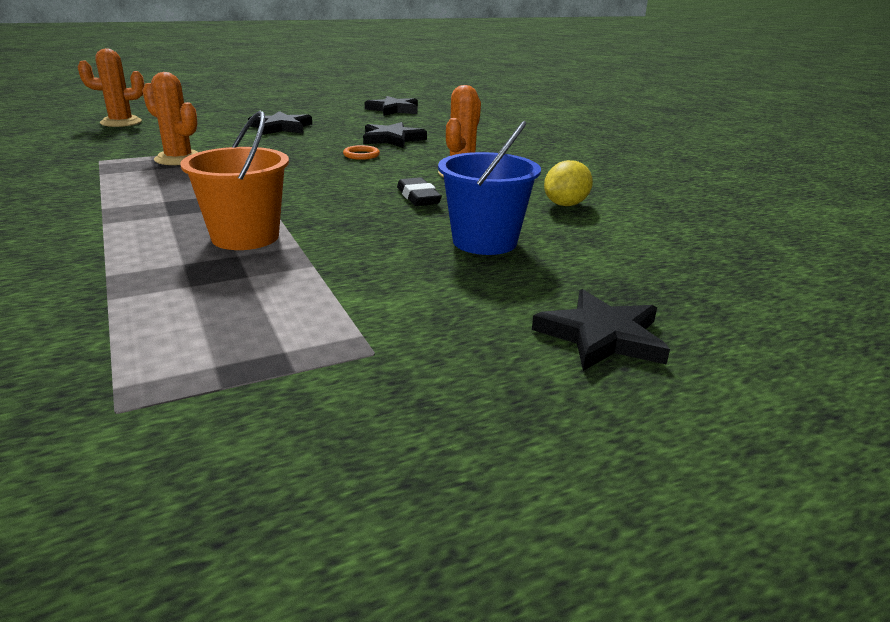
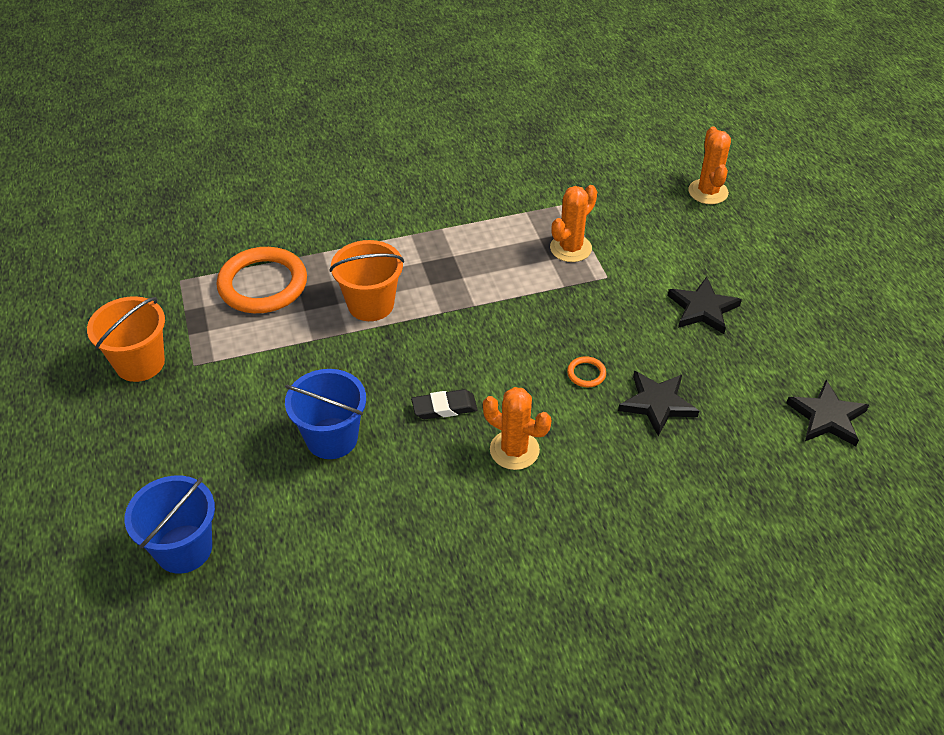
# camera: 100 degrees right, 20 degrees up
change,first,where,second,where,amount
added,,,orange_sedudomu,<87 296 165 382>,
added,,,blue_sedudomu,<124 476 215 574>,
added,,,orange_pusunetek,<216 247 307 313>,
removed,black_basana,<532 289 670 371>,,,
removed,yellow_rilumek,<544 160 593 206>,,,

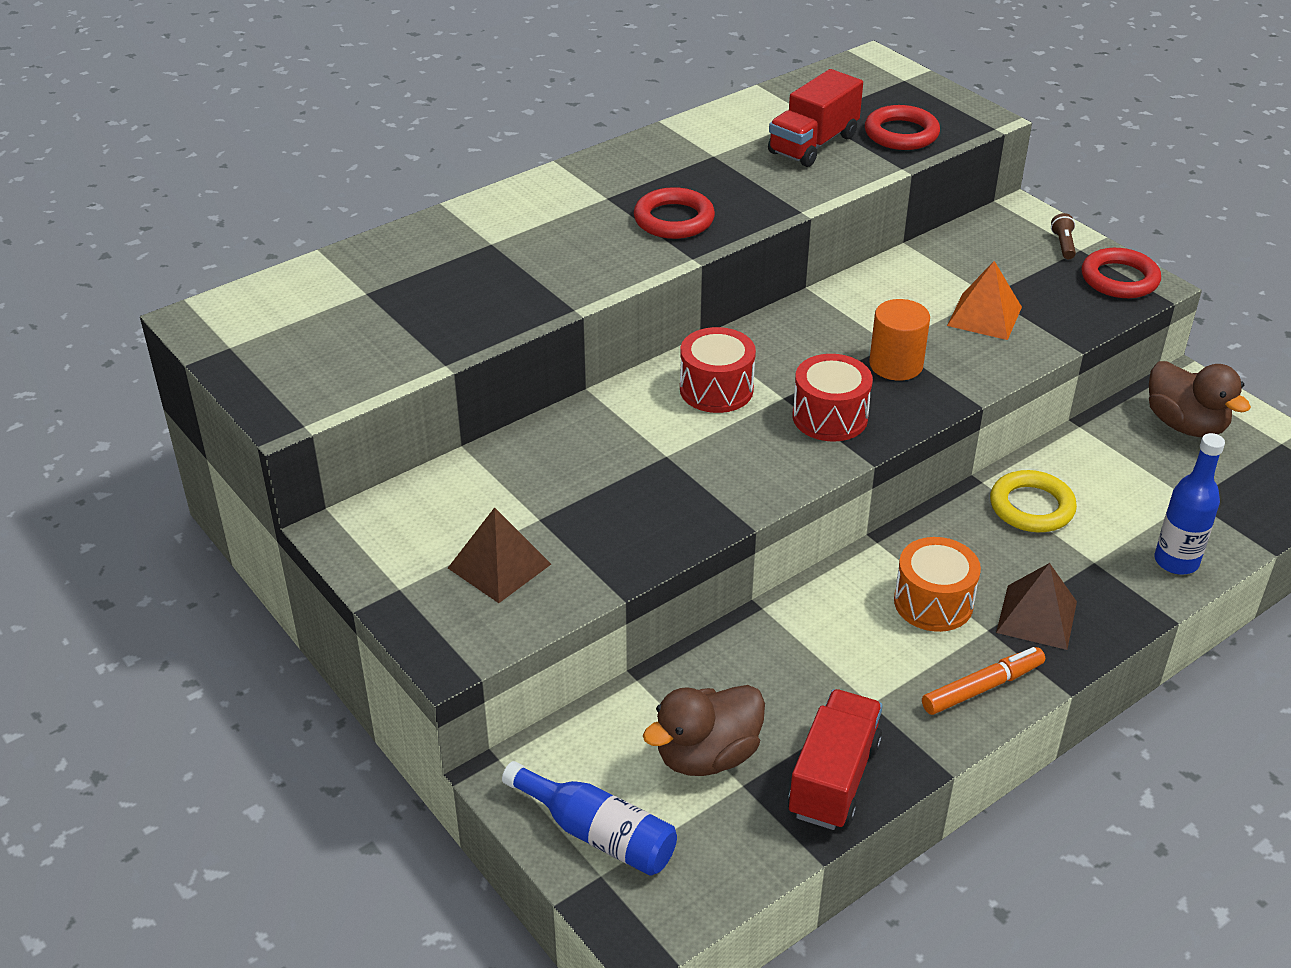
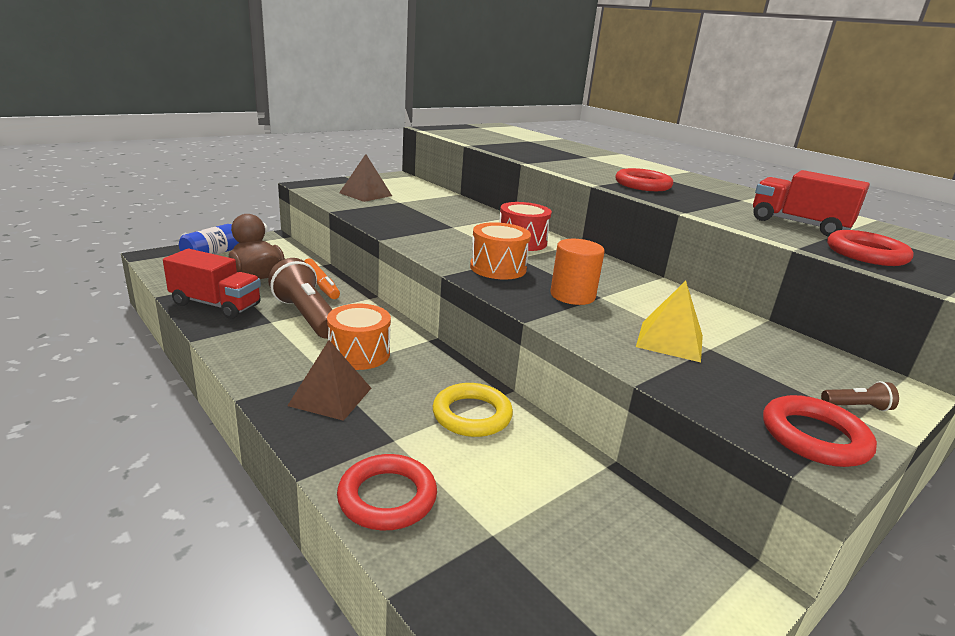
# camera: 85 degrees right, 15 degrees down
change,first,where,second,where,amount
added,,,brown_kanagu,<268 258 333 339>,
moved,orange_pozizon,<922 647 1045 715>,,<304 259 340 299>,
replaced,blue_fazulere,<1154 433 1225 574>,red_pusunetek,<337 454 437 531>,
recoloured,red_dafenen,<793 354 873 442>,orange_dafenen,<470 222 531 279>,
recoloured,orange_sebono,<947 261 1022 340>,yellow_sebono,<636 281 703 362>,
removed,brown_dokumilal,<1149 361 1251 437>,,,

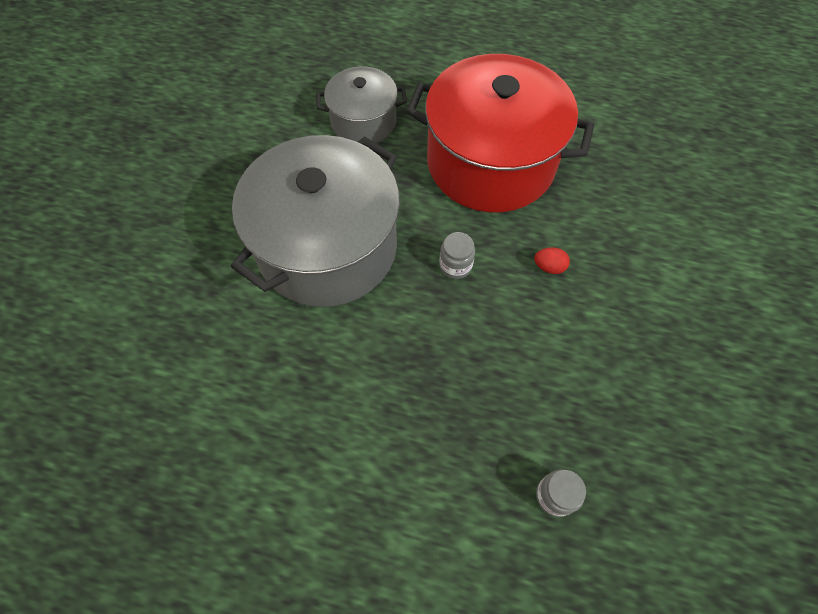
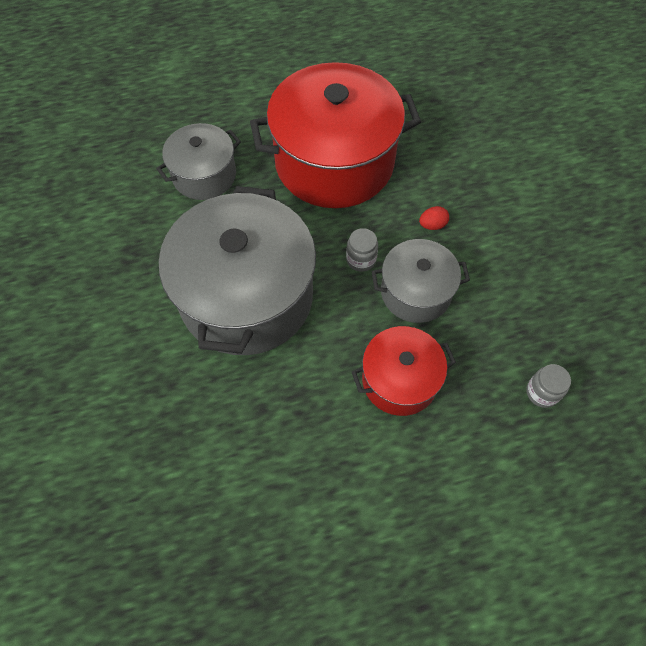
# camera: 30 degrees left, 0 degrees up
change,first,where,second,where,amount
added,,,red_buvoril,<352 326 456 416>,
added,,,grey_buvoril,<371 239 470 323>,

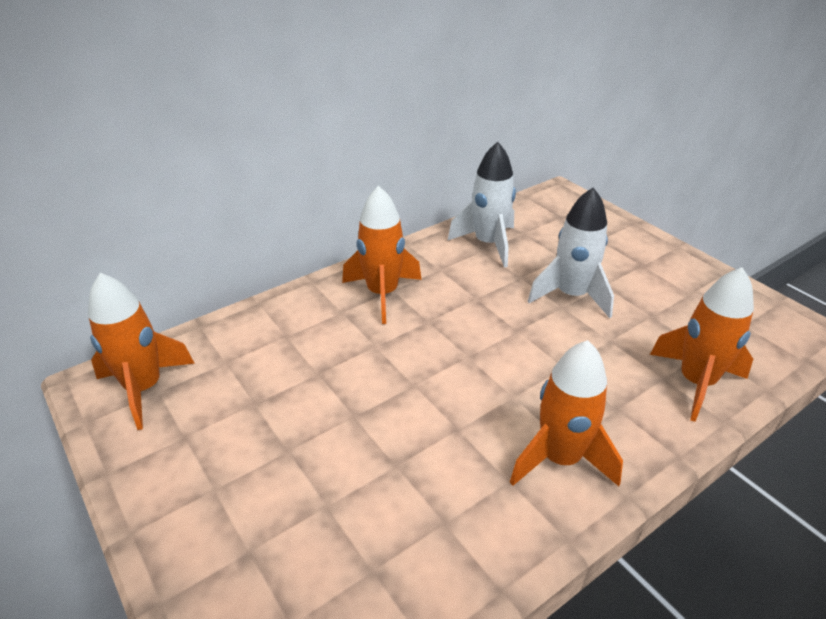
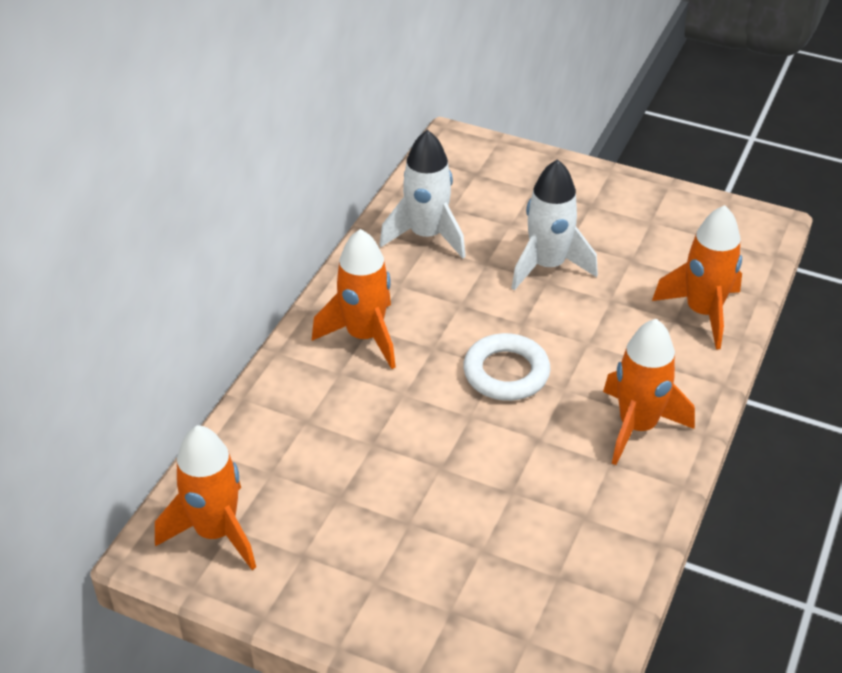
# camera: 30 degrees left, 5 degrees up
change,first,where,second,where,amount
added,,,white_pusunetek,<463 333 551 401>,

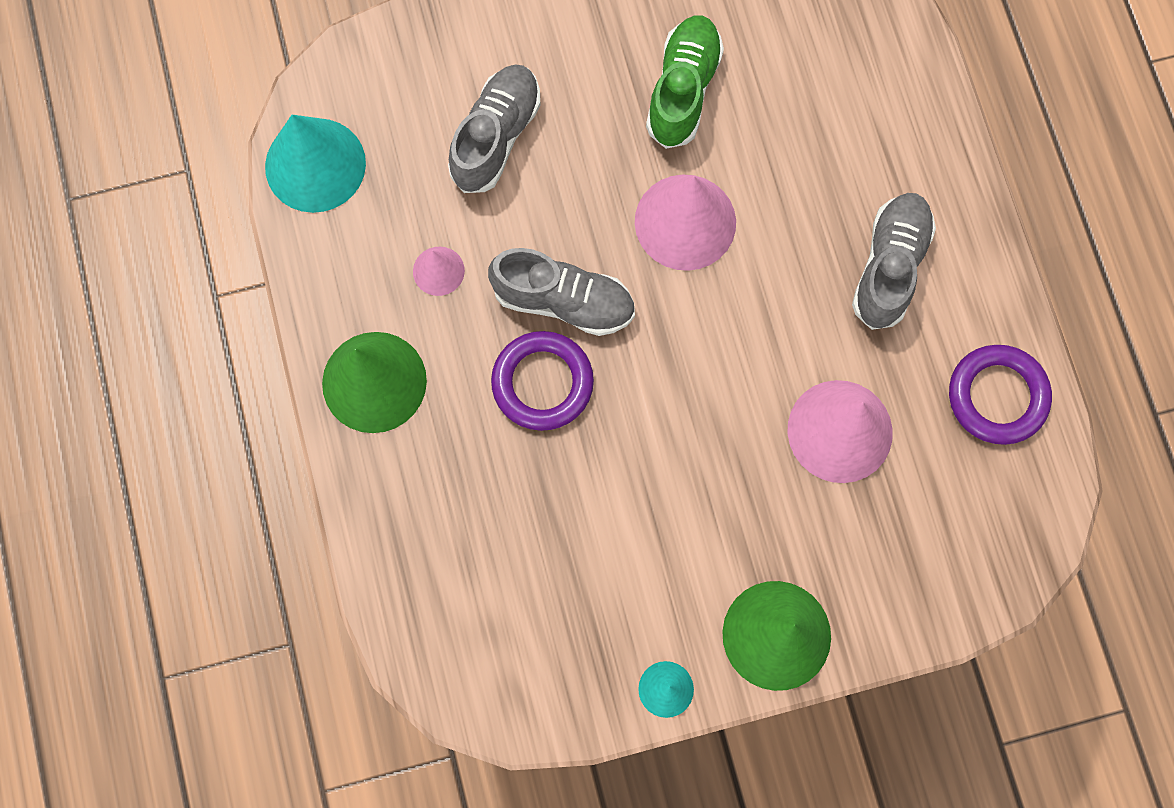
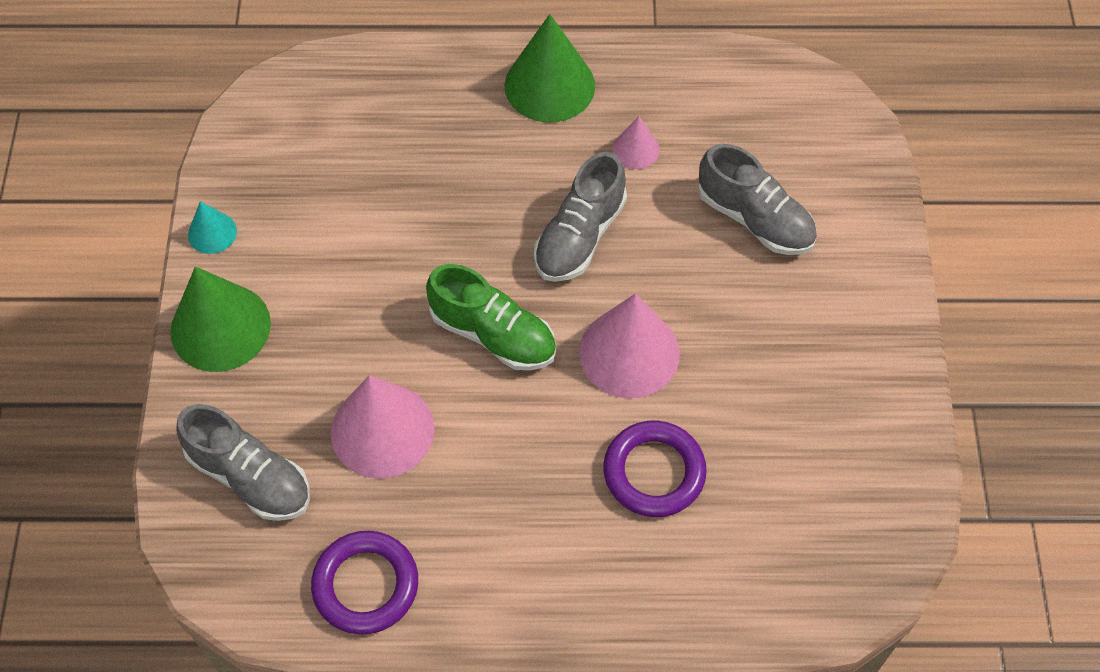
# camera: 105 degrees right, 15 degrees down
change,first,where,second,where,amount
moved,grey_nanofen,<852 193 936 330>,,<176 404 310 521>,
moved,green_nanofen,<646 16 724 149>,,<426 264 556 371>,
moved,purple_pusunetek,<491 331 594 431>,,<603 421 707 517>,
removed,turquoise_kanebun,<265 115 366 213>,,,

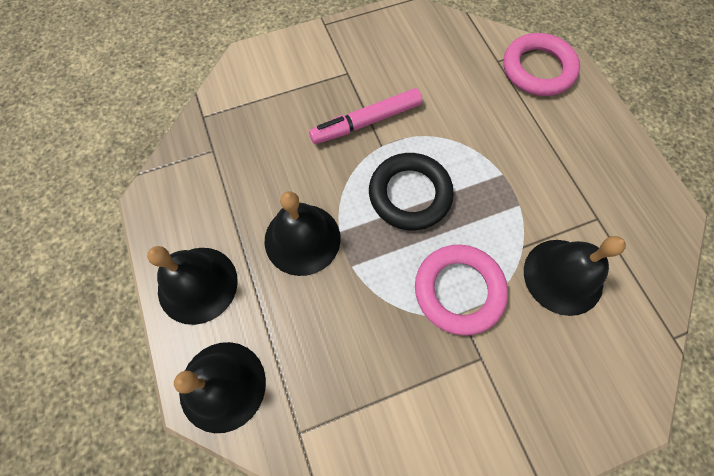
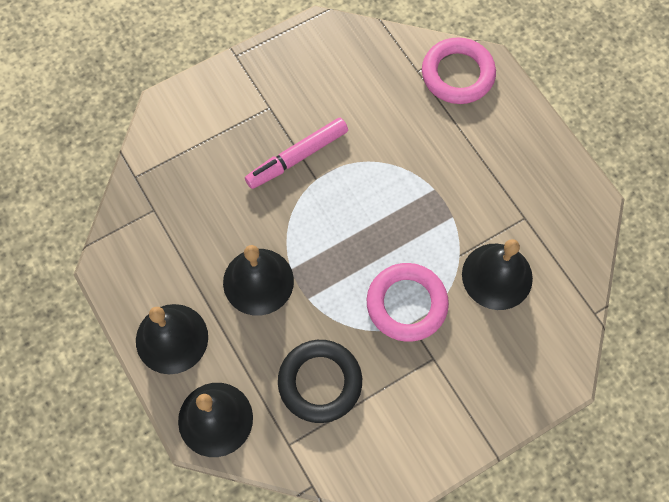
# camera: 10 degrees left, 0 degrees up
change,first,where,second,where,amount
moved,black_pusunetek,<369 153 454 230>,,<278 340 362 423>,

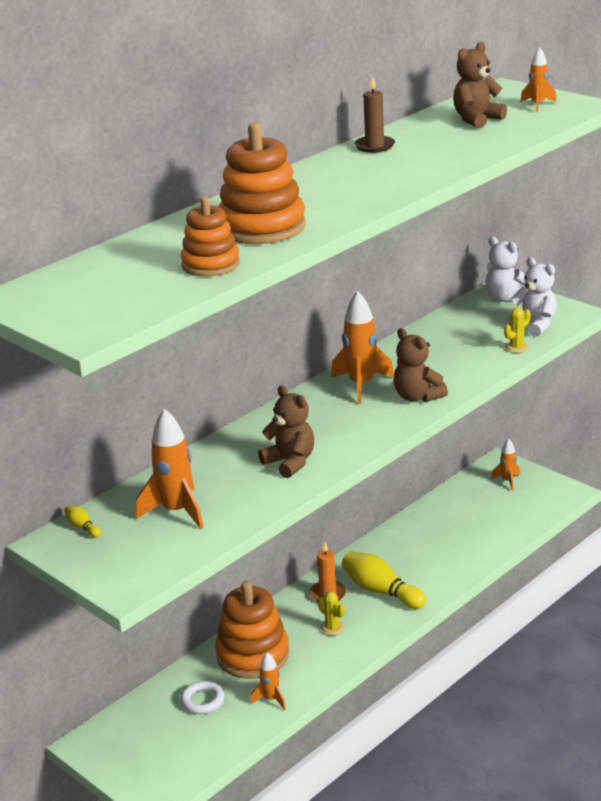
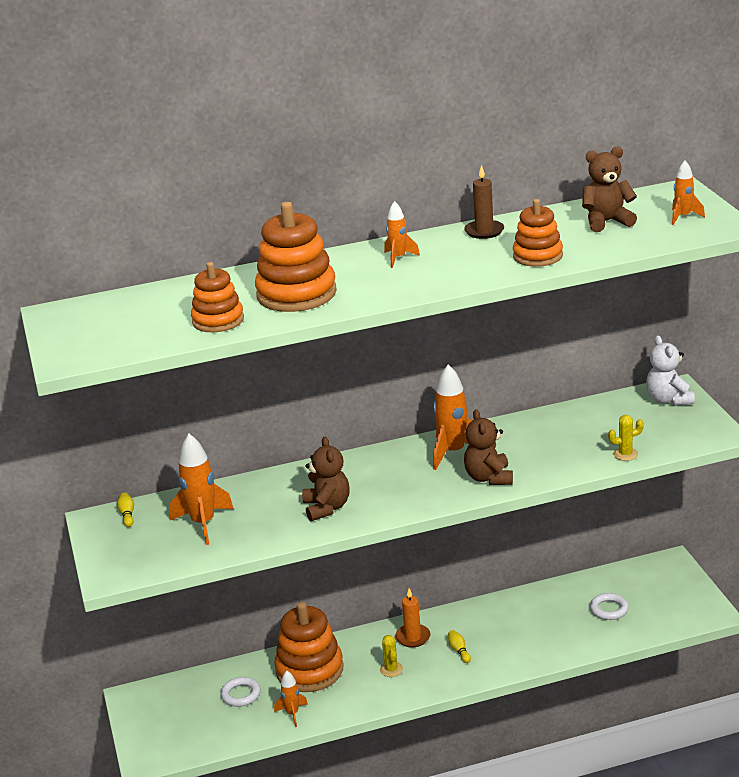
# camera: 30 degrees right, 0 degrees up
change,first,where,second,where,amount
moved,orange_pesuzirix,<491 439 520 491>,,<384 201 420 268>,
resized,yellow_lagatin,<342 551 426 609>,,<448 630 471 663>,x0.45
added,,,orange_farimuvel,<513 199 563 267>,
added,,,white_pusunetek,<590 593 629 620>,
removed,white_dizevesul,<506 257 557 337>,,,

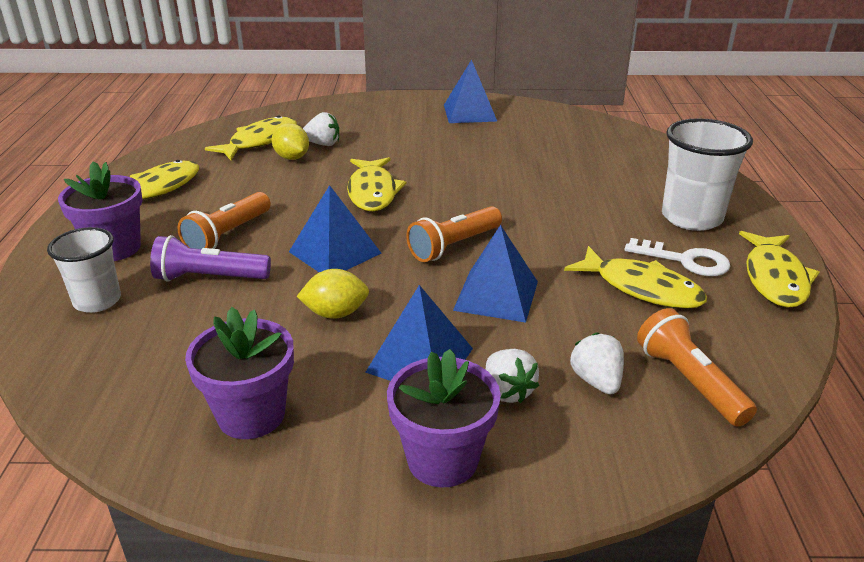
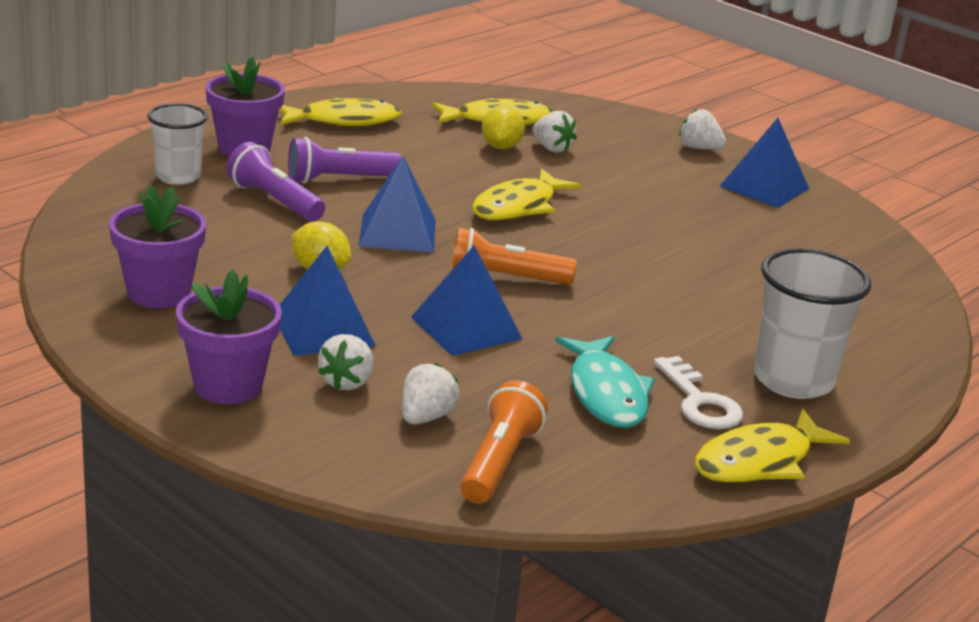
# camera: 40 degrees right, 5 degrees down
change,first,where,second,where,amount
recoloured,orange_kanagu,<178 192 271 249>,purple_kanagu,<288 137 402 183>,
recoloured,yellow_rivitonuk,<564 246 707 309>,turquoise_rivitonuk,<555 336 655 428>,
added,,,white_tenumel,<679 109 726 150>,

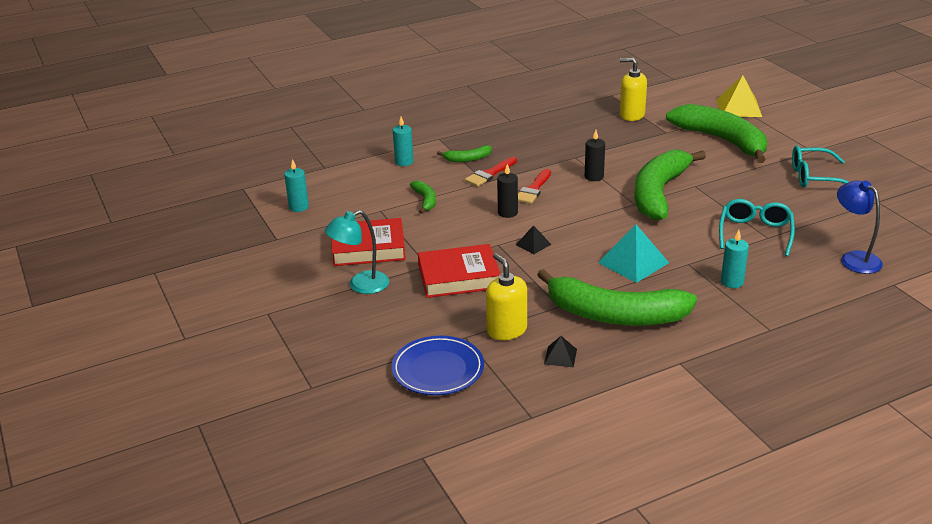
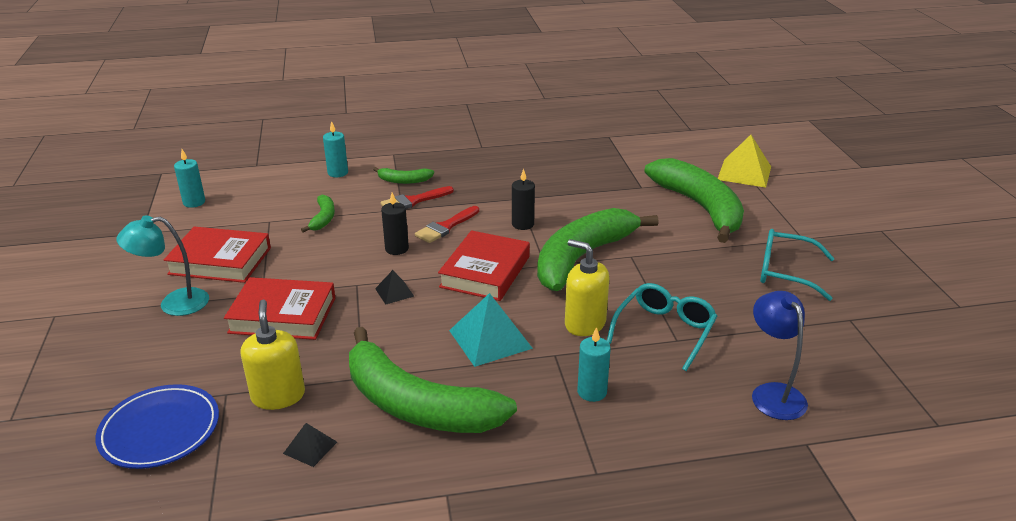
# camera: 15 degrees right, 0 degrees up
change,first,where,second,where,amount
added,,,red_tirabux,<438 230 530 301>,
moved,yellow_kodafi,<620 58 647 121>,,<565 239 609 336>,

